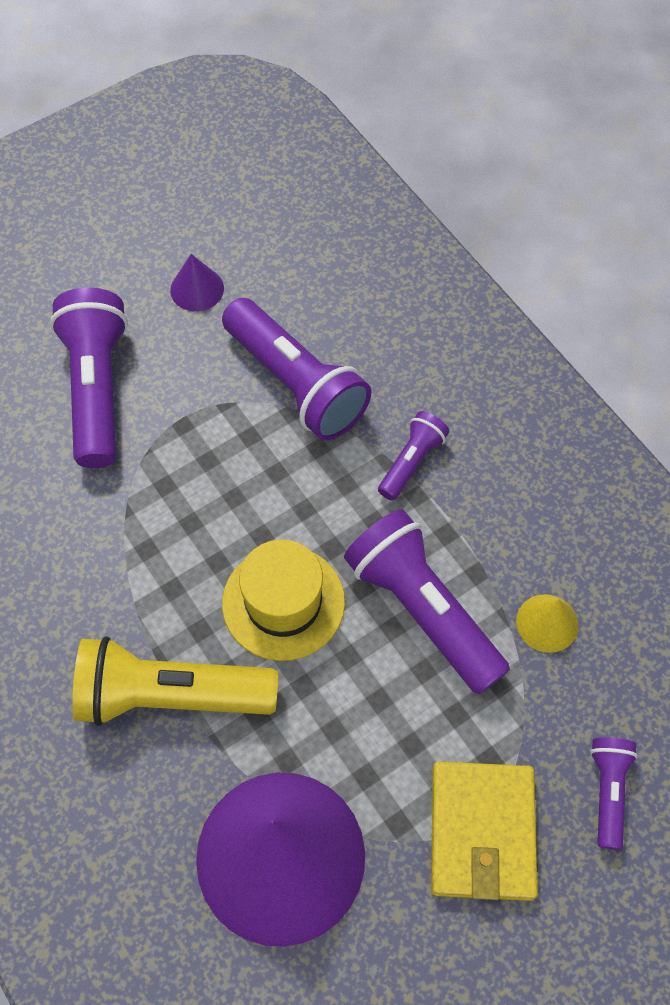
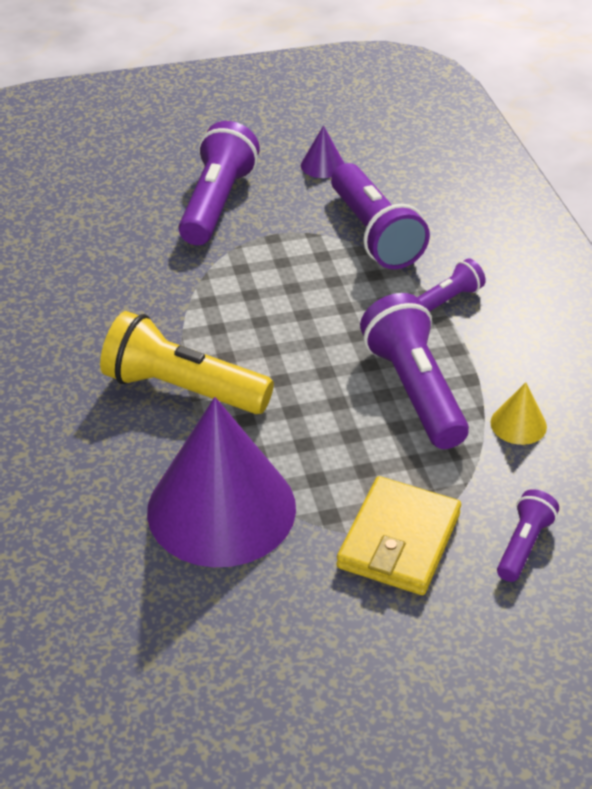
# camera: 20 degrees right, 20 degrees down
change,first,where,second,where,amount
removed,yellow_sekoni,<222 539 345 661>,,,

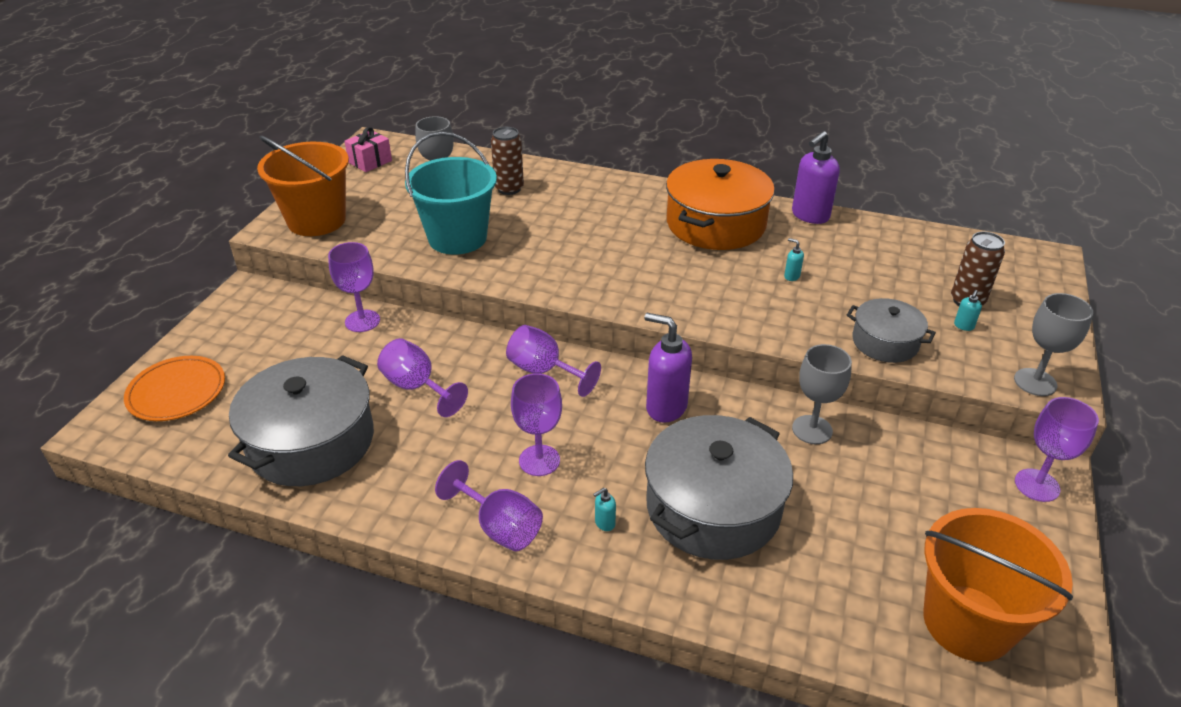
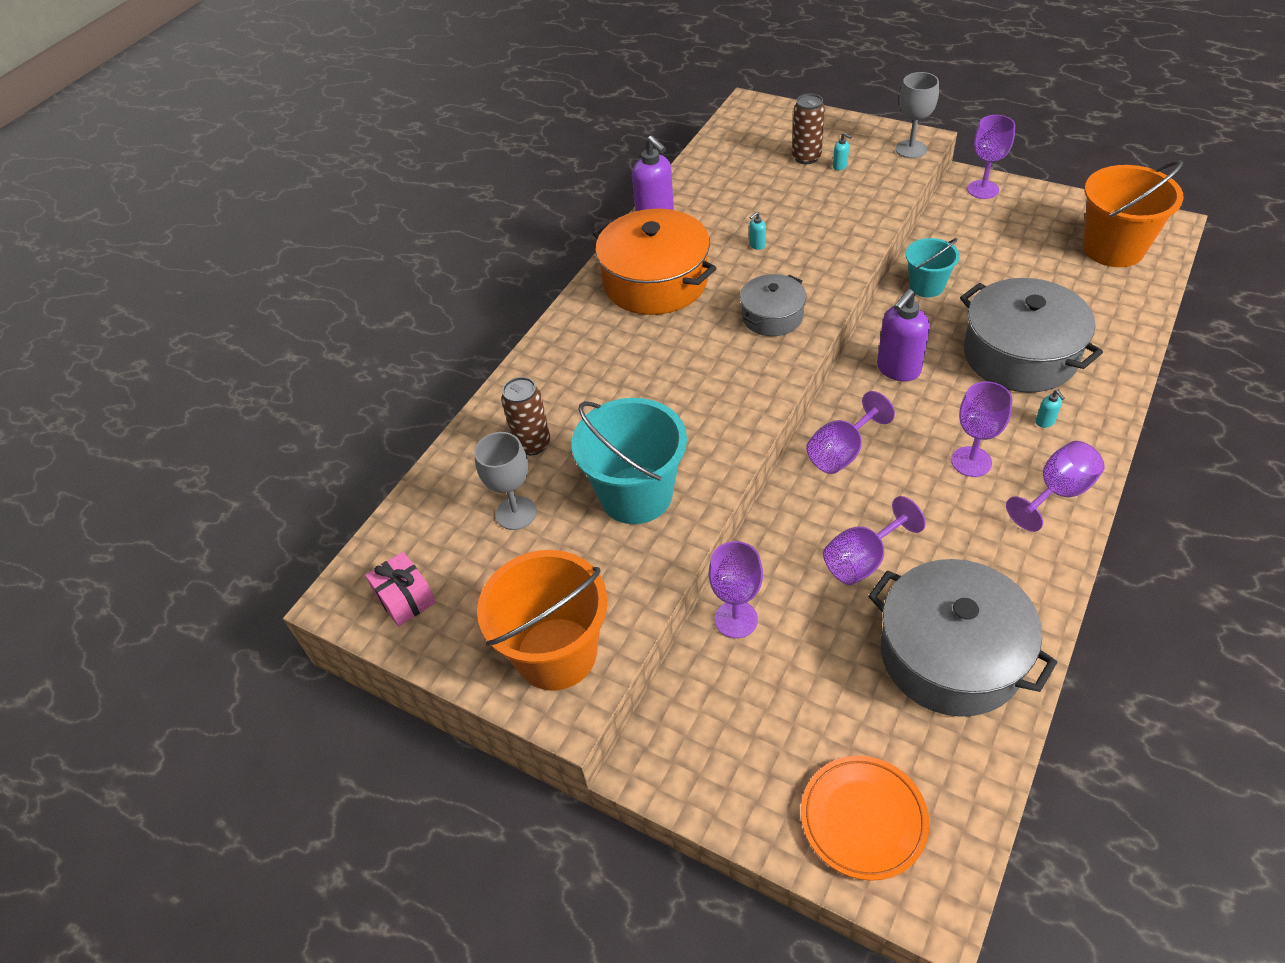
# camera: 75 degrees left, 10 degrees up
change,first,where,second,where,amount
moved,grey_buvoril,<847 298 936 363>,,<740 274 806 336>,
replaced,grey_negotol,<792 344 852 444>,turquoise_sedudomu,<905 238 960 297>,

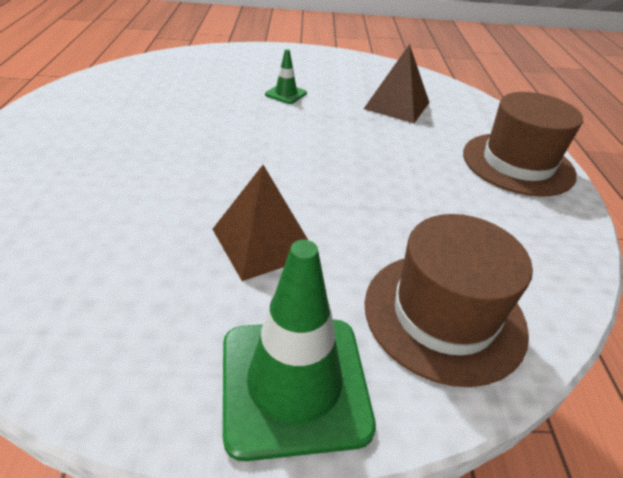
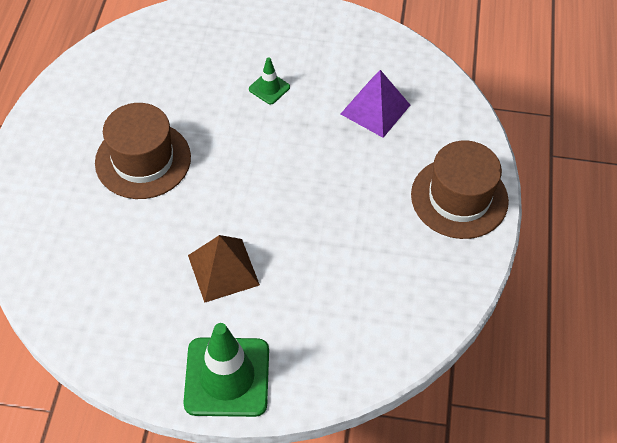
# camera: 10 degrees right, 15 degrees up
change,first,where,second,where,amount
moved,brown_sekoni,<365 214 533 387>,,<95 103 191 199>,
recoloured,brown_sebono,<364 44 430 123>,purple_sebono,<341 70 410 138>,

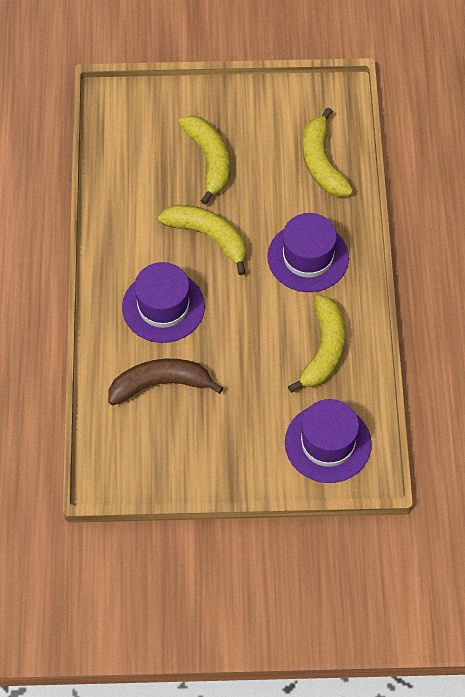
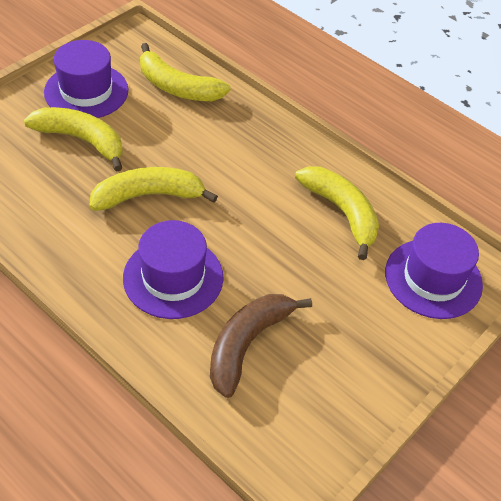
# camera: 50 degrees left, 10 degrees down
change,first,where,second,where,amount
moved,purple_sekoni,<267 213 349 292>,,<44 40 128 118>,

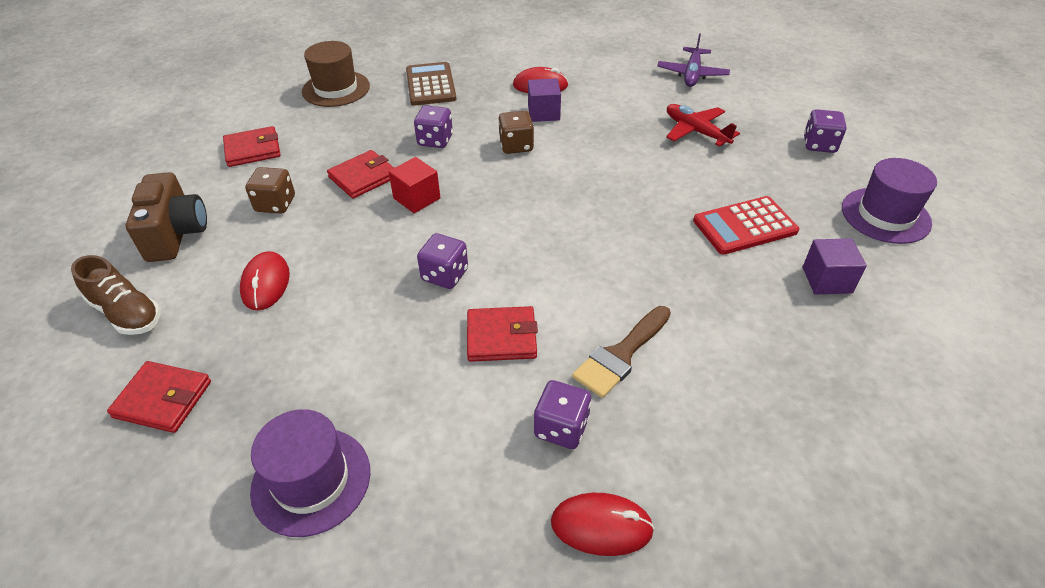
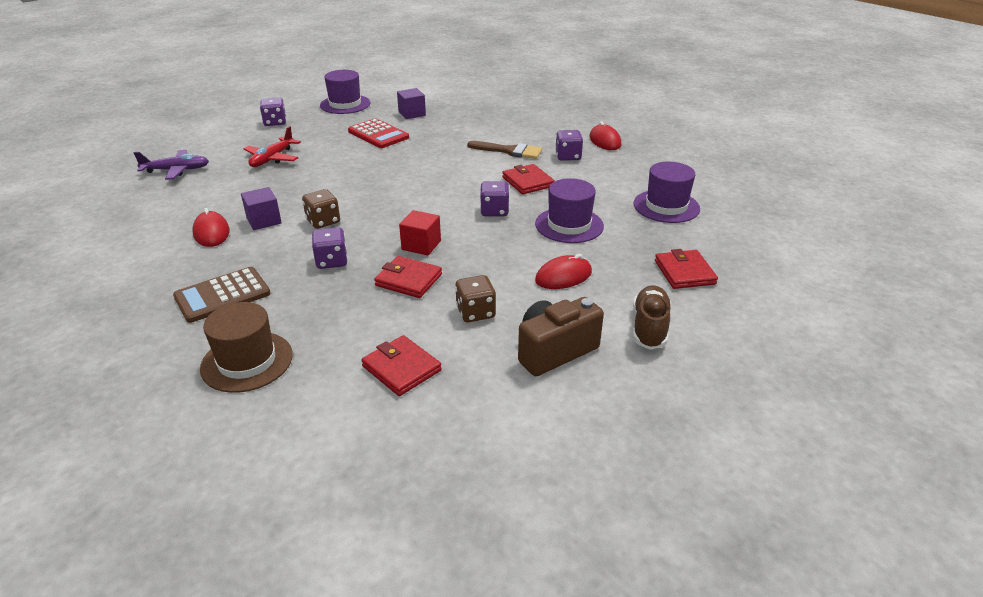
# camera: 115 degrees left, 10 degrees down
change,first,where,second,where,amount
added,,,purple_sekoni,<535 178 604 243>,

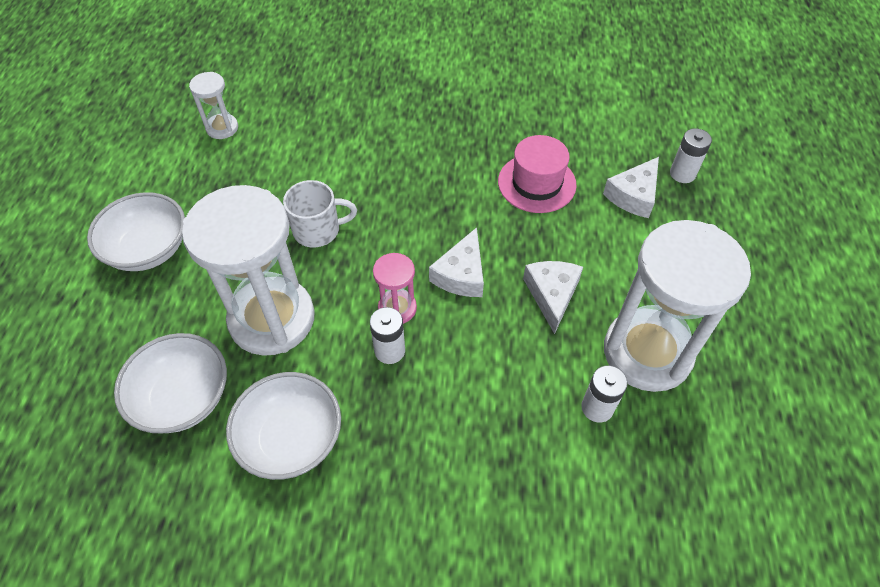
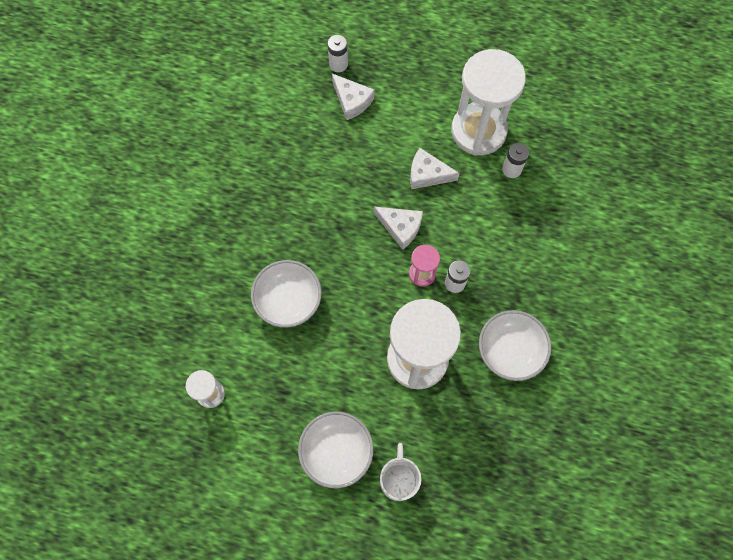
# camera: 80 degrees left, 15 degrees up
change,first,where,second,where,amount
moved,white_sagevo,<114 333 227 434>,,<251 260 322 328>,
moved,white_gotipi,<283 180 357 248>,,<380 443 421 501>,
removed,pink_sekoni,<498 135 577 213>,,,

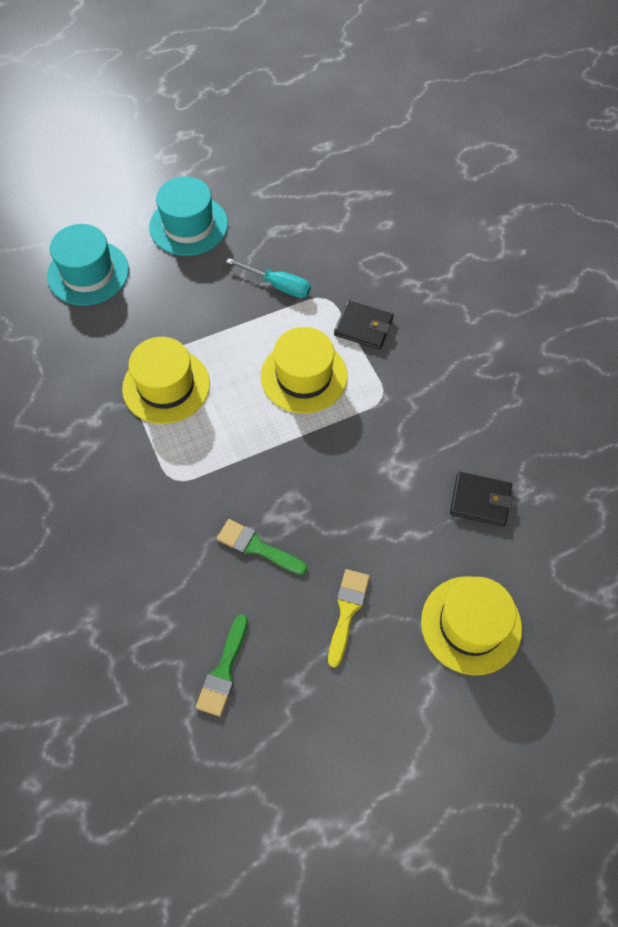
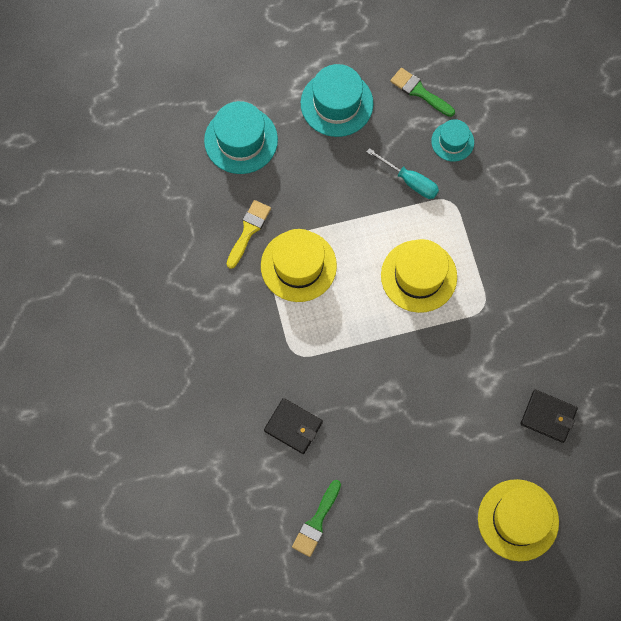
# camera: 10 degrees right, 10 degrees up
change,first,where,second,where,amount
moved,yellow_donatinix,<328 569 370 668>,,<227 200 271 269>,
moved,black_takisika,<334 301 394 349>,,<264 398 323 454>,
moved,green_donatinix,<217 519 307 575>,,<390 68 455 117>,
added,,,turquoise_sekoni,<431 119 474 162>,

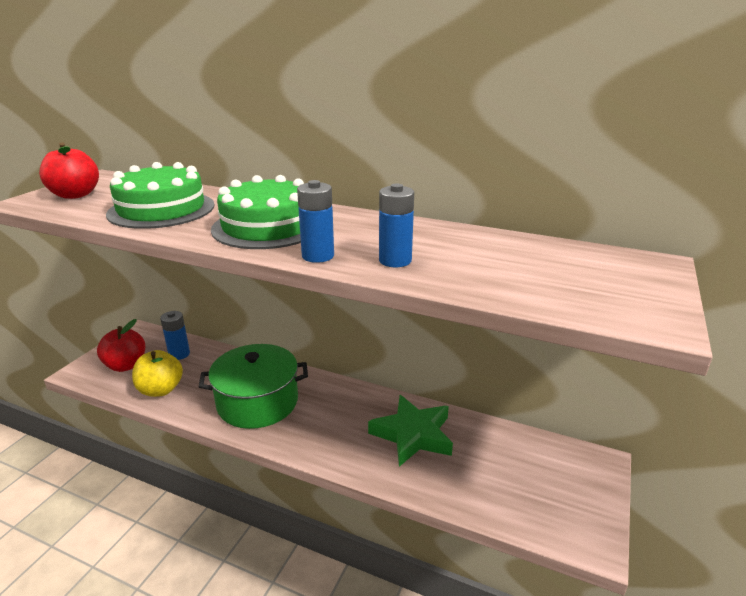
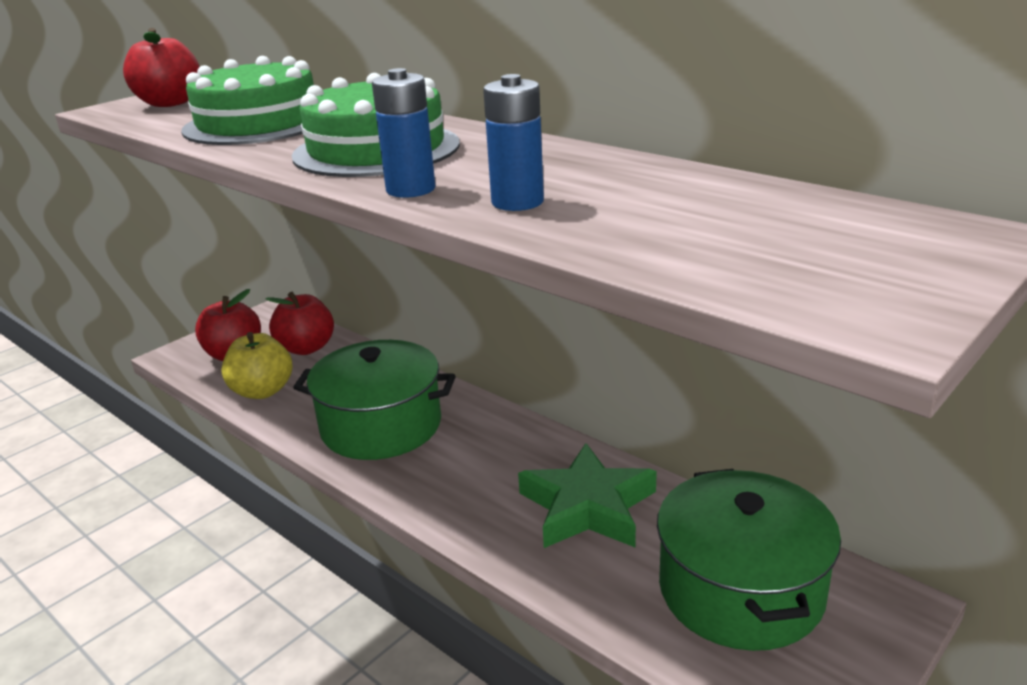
# camera: 20 degrees right, 0 degrees up
change,first,where,second,where,amount
replaced,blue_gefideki,<160 311 190 360>,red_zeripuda,<266 292 334 355>,
added,,,green_buvoril,<657 469 841 651>,

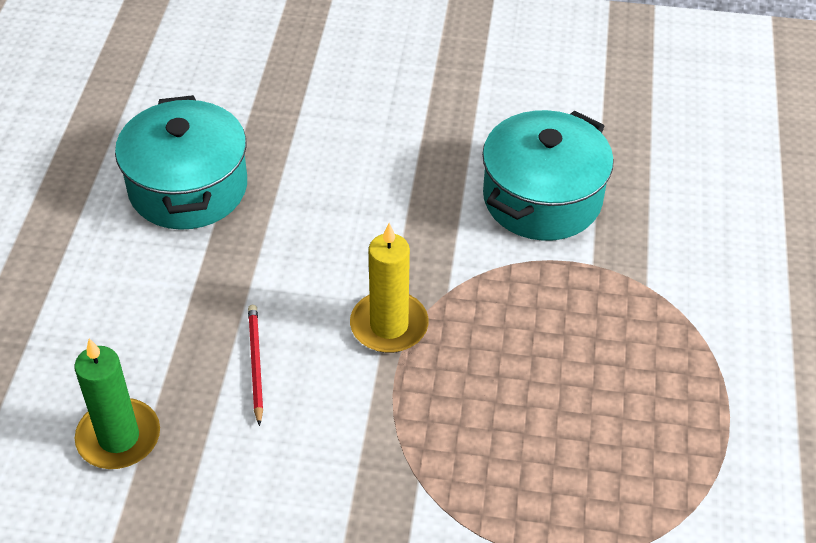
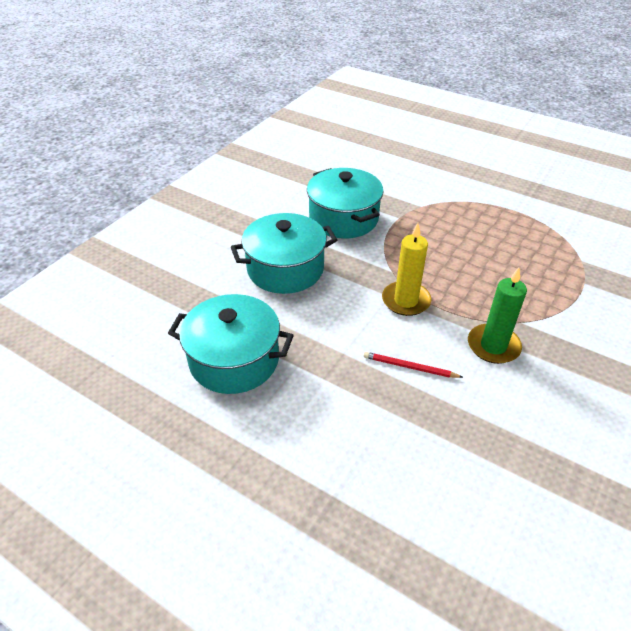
# camera: 65 degrees left, 5 degrees down
change,first,where,second,where,amount
added,,,turquoise_buvoril,<231 213 337 294>,
moved,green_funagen,<75 338 160 469>,,<468 268 527 364>,

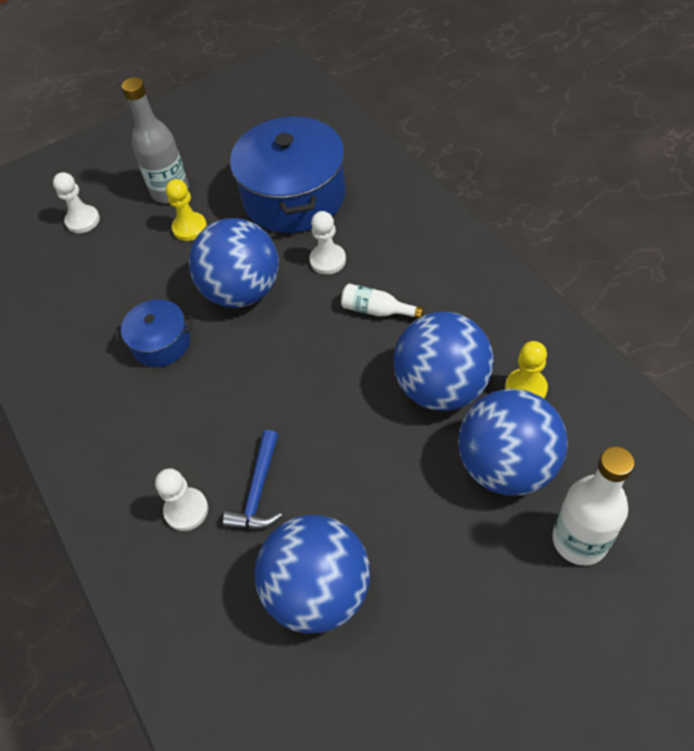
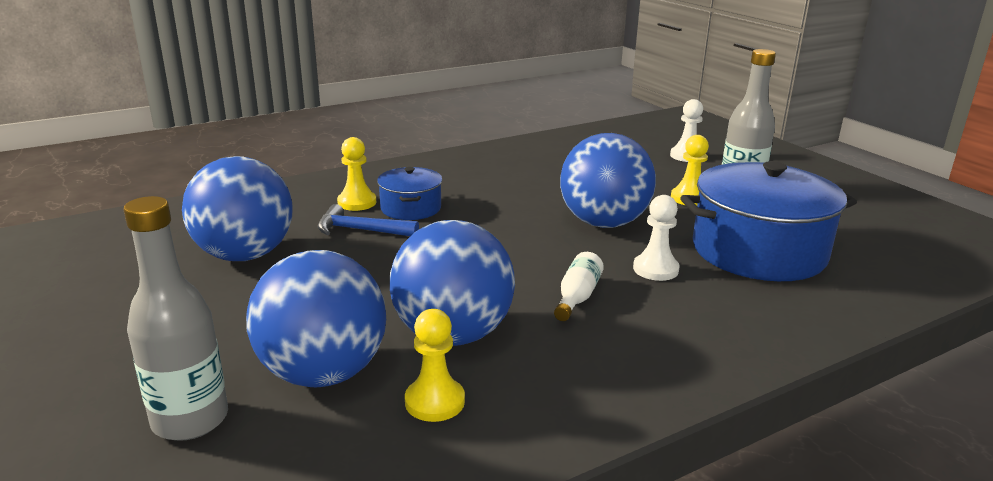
# camera: 85 degrees right, 30 degrees down
change,first,where,second,where,amount
recoloured,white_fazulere,<552 446 635 565>,grey_fazulere,<124 196 228 441>,
recoloured,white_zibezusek,<155 468 208 531>,yellow_zibezusek,<337 137 376 211>,
moved,blue_buvoril,<115 299 193 367>,,<377 167 442 220>,

